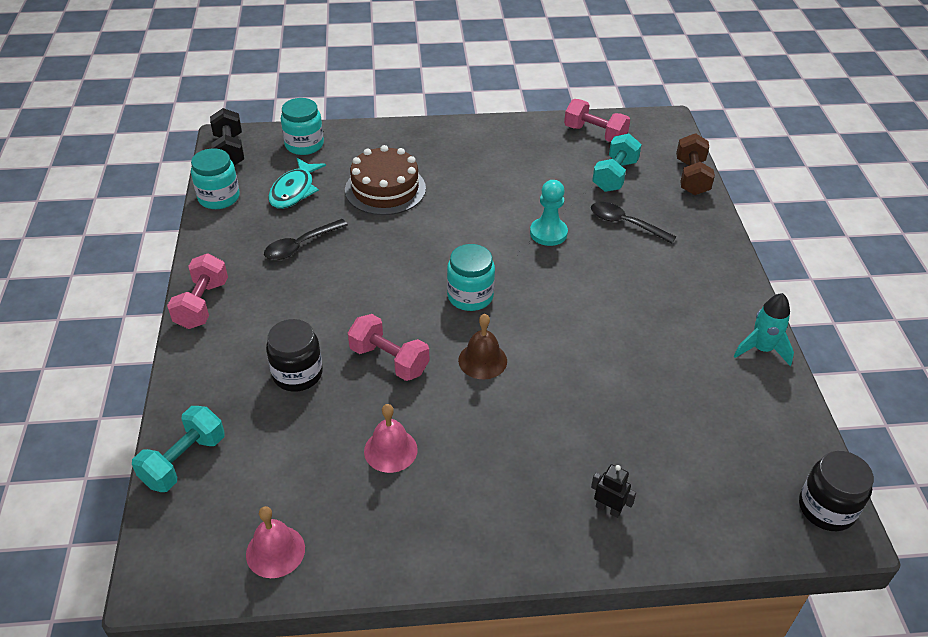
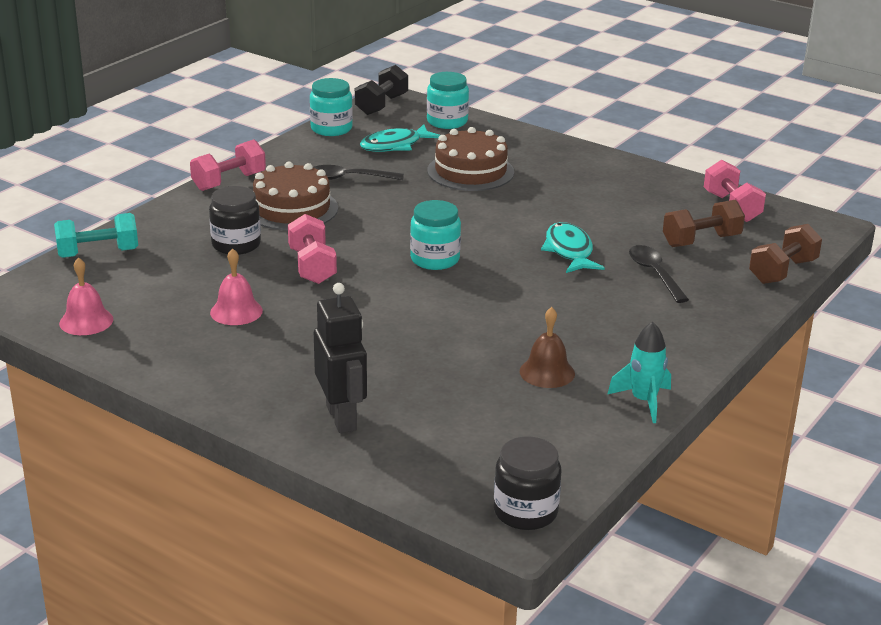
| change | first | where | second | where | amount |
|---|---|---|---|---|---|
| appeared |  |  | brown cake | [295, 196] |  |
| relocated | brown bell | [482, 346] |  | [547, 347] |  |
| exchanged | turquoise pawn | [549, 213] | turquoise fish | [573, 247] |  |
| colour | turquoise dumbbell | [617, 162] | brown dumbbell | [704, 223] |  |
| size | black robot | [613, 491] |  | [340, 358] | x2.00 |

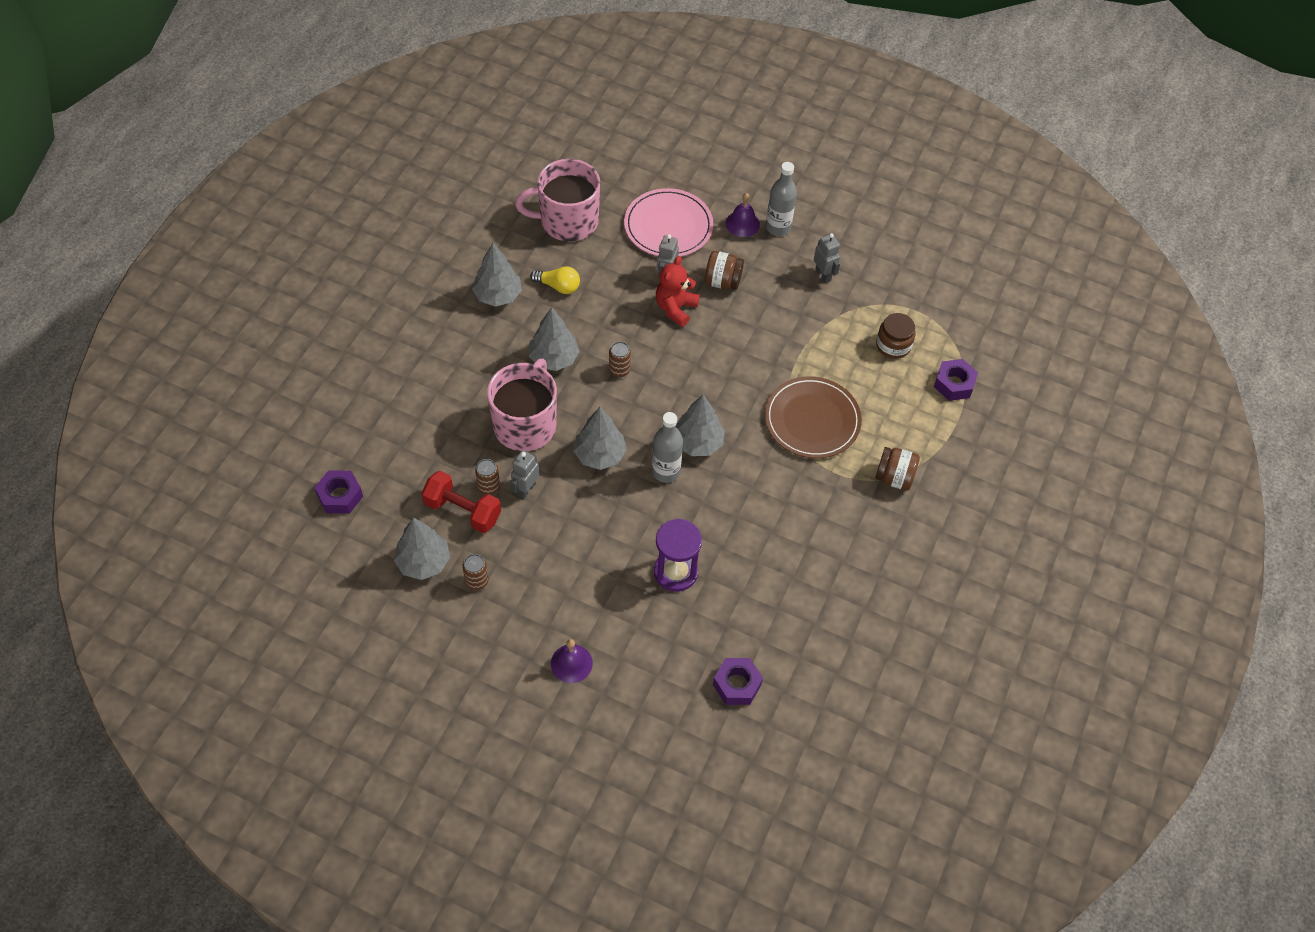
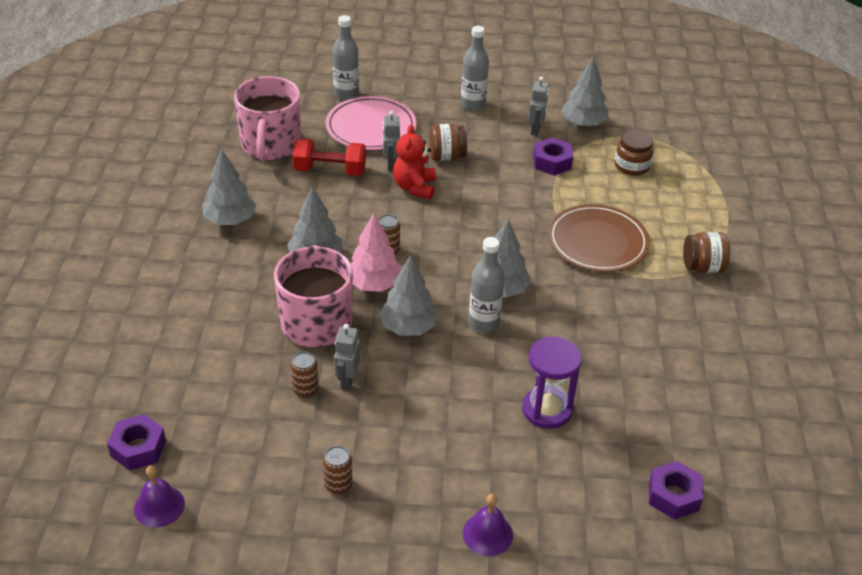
| change | first | where | second | where | amount |
|---|---|---|---|---|---|
| missing | yellow light bulb | [555, 280] |  |  |  |
| appeared |  |  | grey bottle | [345, 58] |  |
| appeared |  |  | pink tree | [376, 252] |  |
| relocated | grey tree | [422, 549] |  | [585, 91] |  |
| relocated | red dumbbell | [461, 502] |  | [329, 157] |  |
| relocated | purple bell | [743, 215] |  | [159, 497] |  |
| relocated | purple nut | [956, 380] |  | [553, 156] |  |
| spun | pink mug | [557, 200] |  | [267, 118] | 60 degrees counterclockwise |
| spun | grey robot | [827, 258] |  | [538, 106] | 60 degrees clockwise |

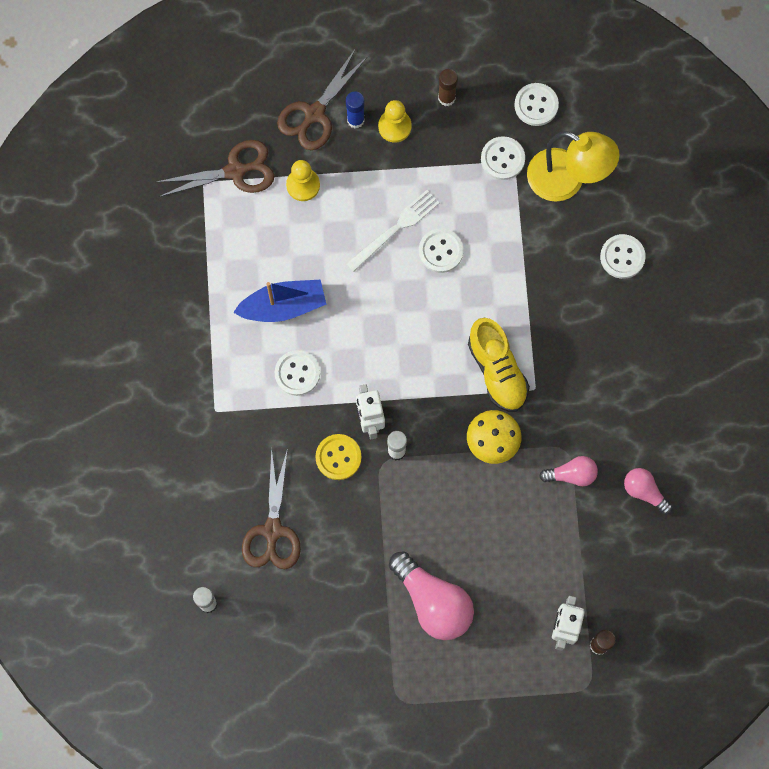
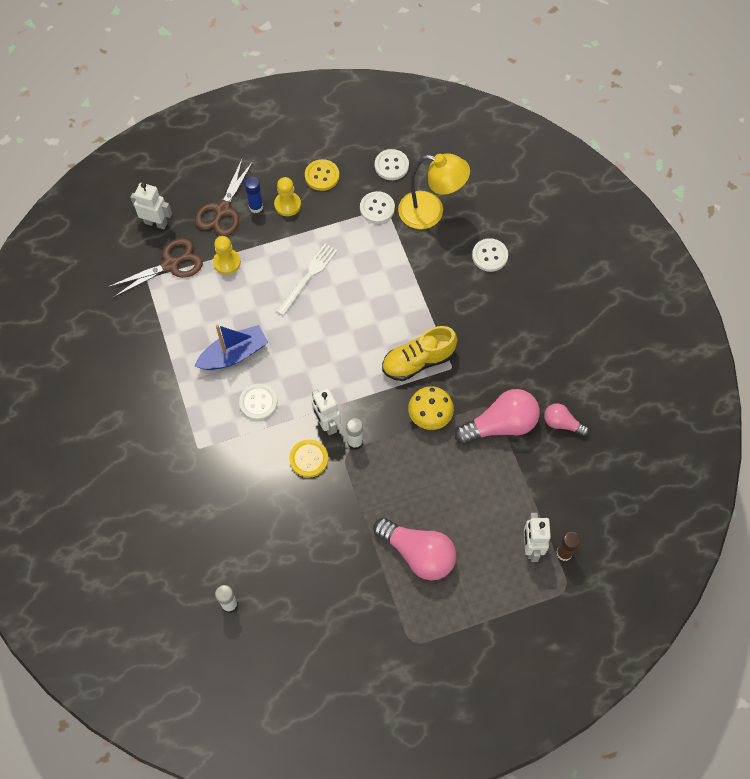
| change | first | where | second | where | amount |
|---|---|---|---|---|---|
| missing | brown scissors | [271, 508] |  |  |  |
| missing | white button | [441, 250] |  |  |  |
| appeared |  |  | white robot | [151, 206] |  |
| exchanged | brown glue stick | [448, 87] | yellow button | [322, 175] |  |
| spun | yellow shoe | [499, 365] |  | [419, 353] | 105 degrees clockwise |
| size | pink light bulb | [568, 471] |  | [497, 416] | x1.83 |

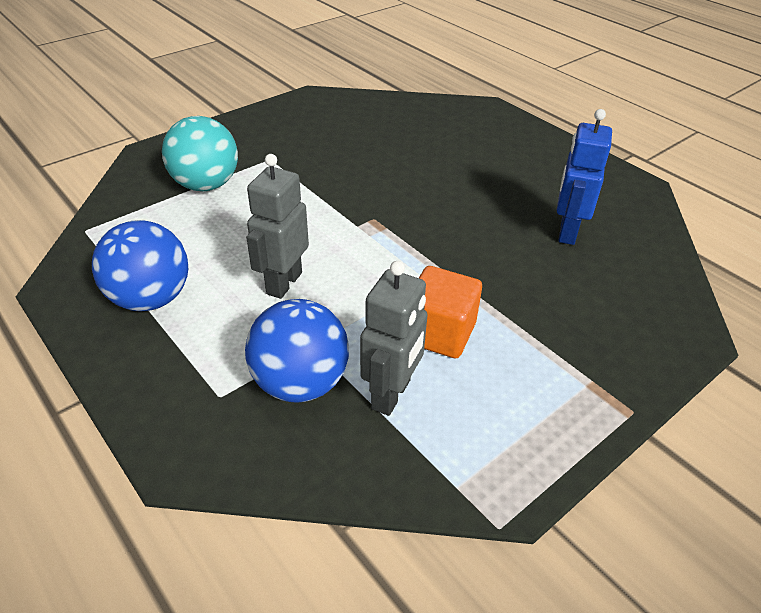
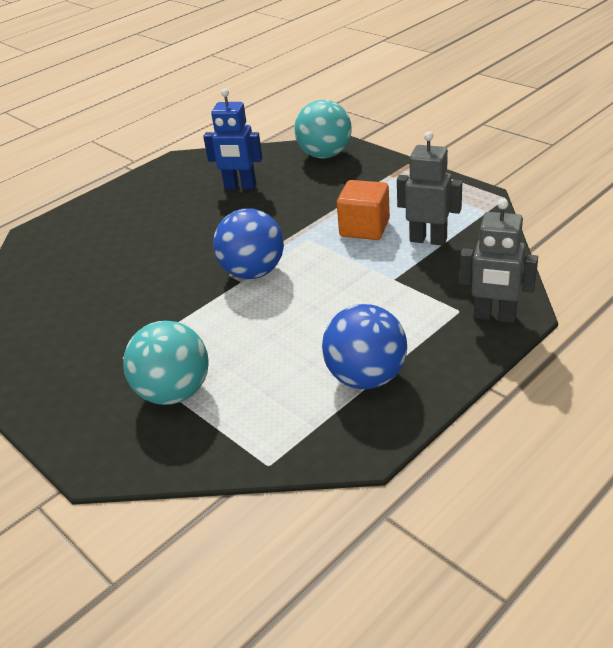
| change | first | where | second | where | amount |
|---|---|---|---|---|---|
| appeared |  |  | turquoise ball | [323, 129] |  |
| relocated | blue ball | [297, 350] |  | [248, 243] |  |
| relocated | grey robot | [277, 226] |  | [498, 261] |  |

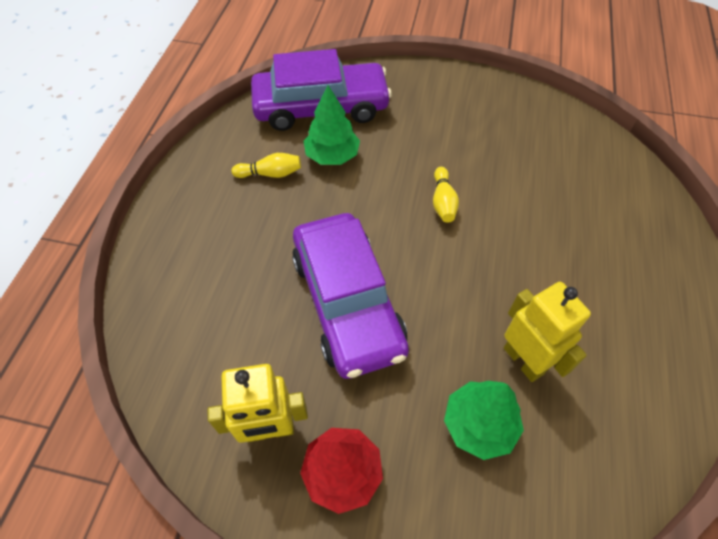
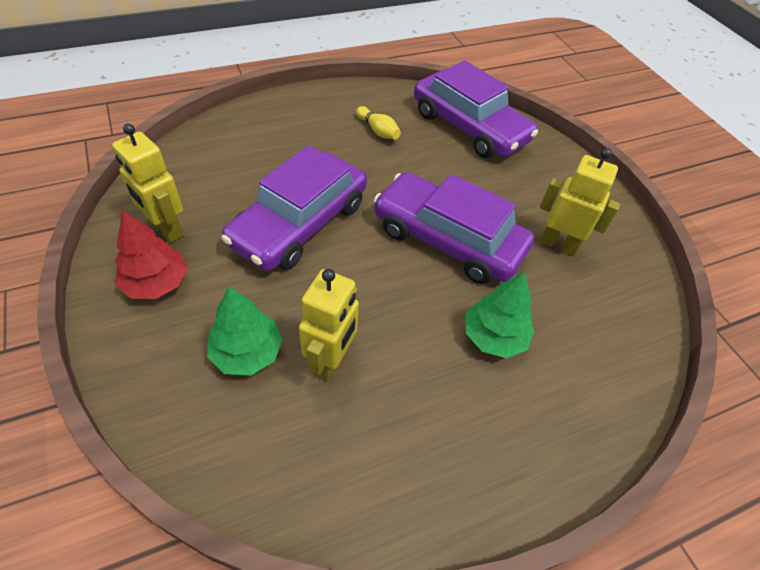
| change | first | where | second | where | amount |
|---|---|---|---|---|---|
| appeared |  |  | yellow robot | [580, 202] |  |
| relocated | green tree | [332, 125] |  | [499, 315] |  |
| exchanged | yellow bowling pin | [446, 195] | purple car | [454, 228] |  |

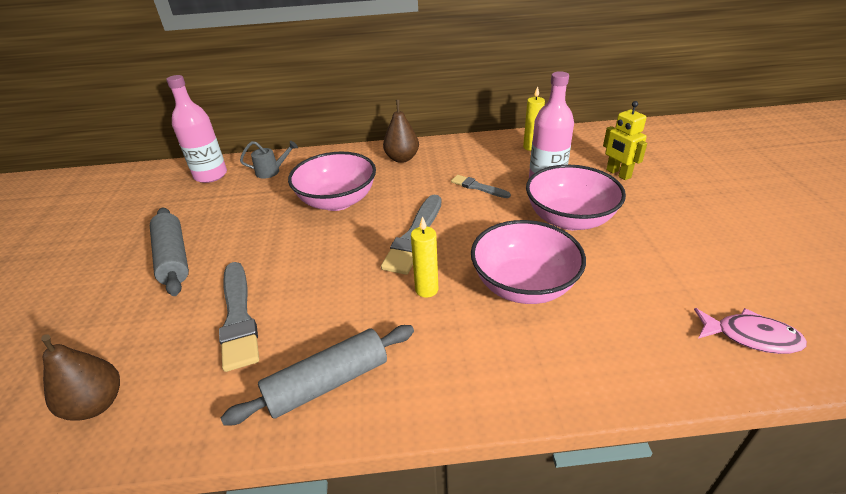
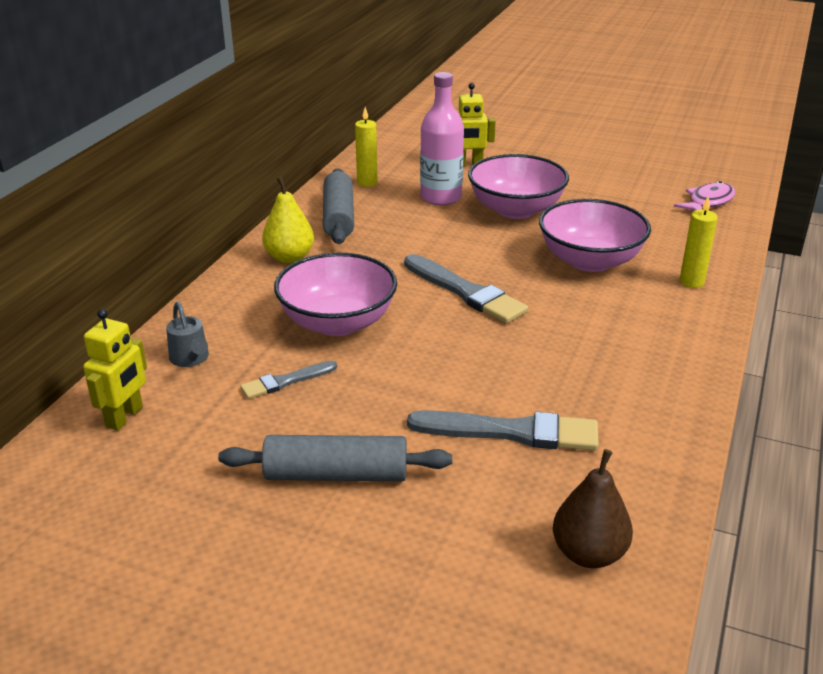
| change | first | where | second | where | amount |
|---|---|---|---|---|---|
| relocated | grey rolling pin | [317, 375] |  | [338, 206] |  |
| relocated | yellow candle | [424, 257] |  | [699, 242] |  |
| relocated | grey brush | [481, 186] |  | [288, 379] |  |
| exchanged | pink bottle | [196, 129] | yellow robot | [115, 369] |  |
| colour | brown pear | [401, 131] | yellow pear | [288, 219] |  |
| spun | grey watering can | [269, 160] |  | [187, 334] | 135 degrees clockwise |

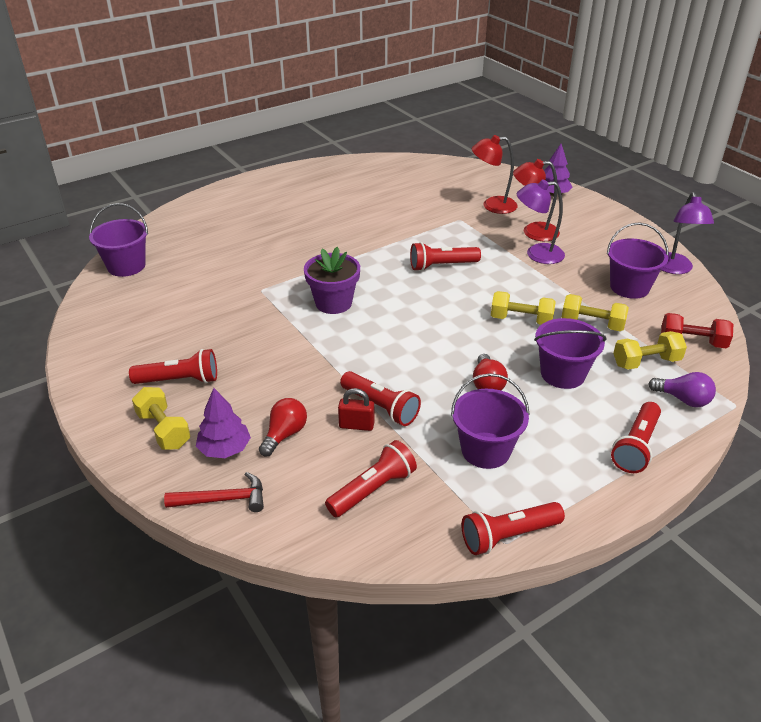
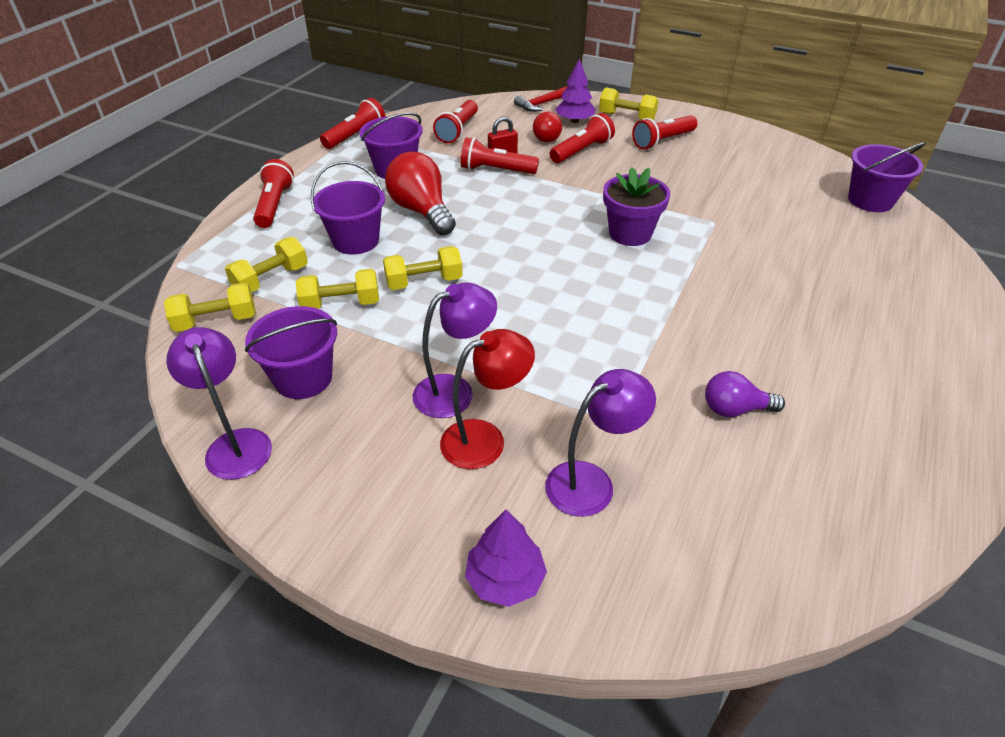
| change | first | where | second | where | amount |
|---|---|---|---|---|---|
| relocated | red flashlight | [445, 256] |  | [582, 138] |  |
| relocated | purple light bulb | [682, 389] |  | [745, 394] |  |
| colour | red lamp | [495, 174] | purple lamp | [600, 443] |  |
| colour | red dumbbell | [697, 330] | yellow dumbbell | [210, 307] |  |
| size | red light bulb | [490, 372] |  | [420, 193] | x1.66 |

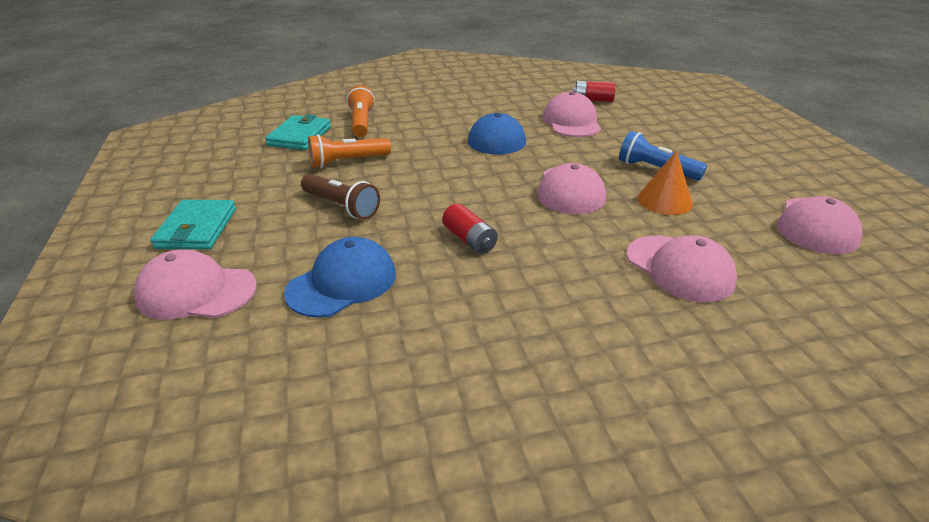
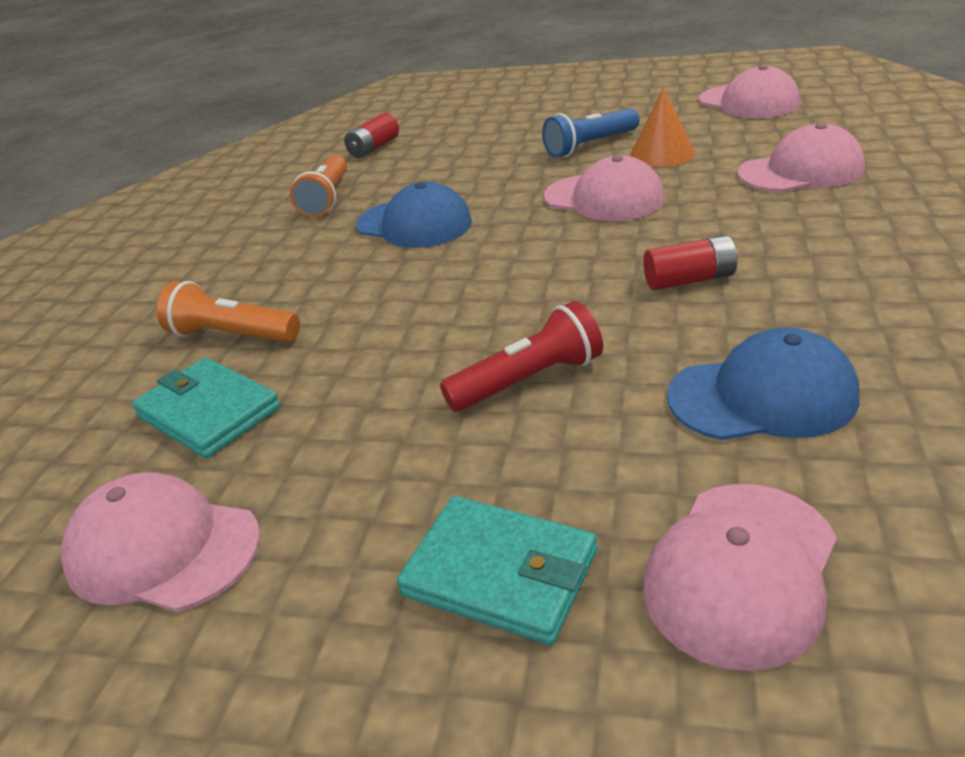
| change | first | where | second | where | amount |
|---|---|---|---|---|---|
| relocated | orange flashlight | [349, 151] |  | [318, 186] |  |
| relocated | pink cap | [572, 114] |  | [161, 542] |  |
| colour | brown flashlight | [340, 197] | red flashlight | [521, 356] |  |
| spun | blue cap | [340, 277] |  | [763, 384] | 105 degrees clockwise |

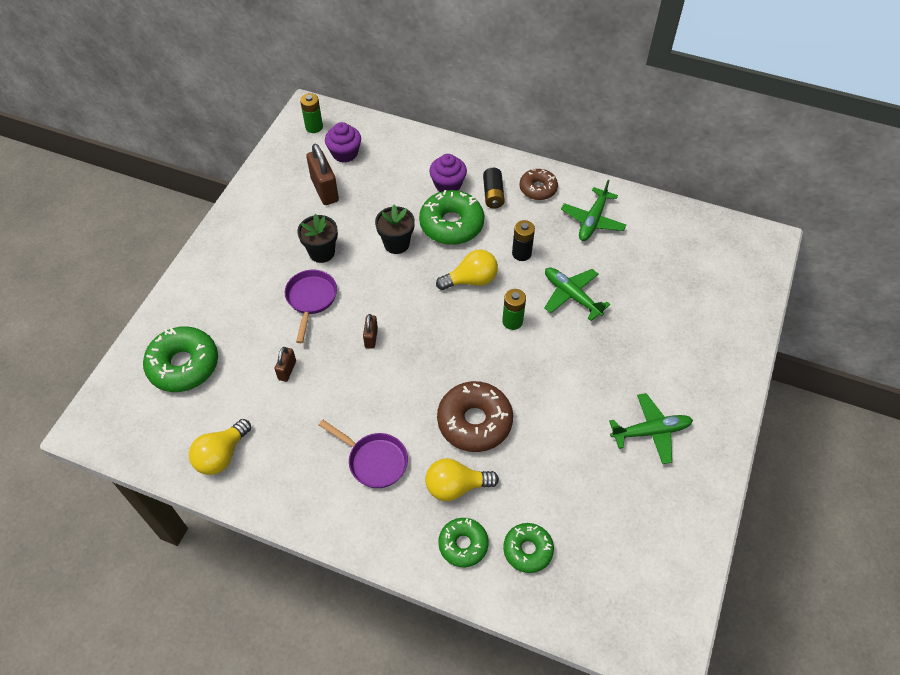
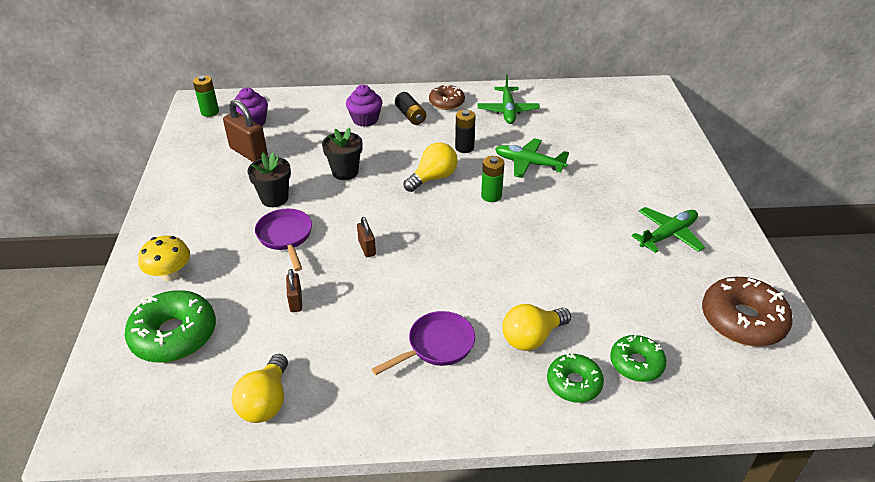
| change | first | where | second | where | amount |
|---|---|---|---|---|---|
| missing | green donut | [451, 217] |  |  |  |
| appeared |  |  | yellow mushroom | [164, 258] |  |
| relocated | brown donut | [475, 416] |  | [747, 311] |  |
| spun | purple pan | [363, 454] |  | [423, 343] | 45 degrees counterclockwise |

